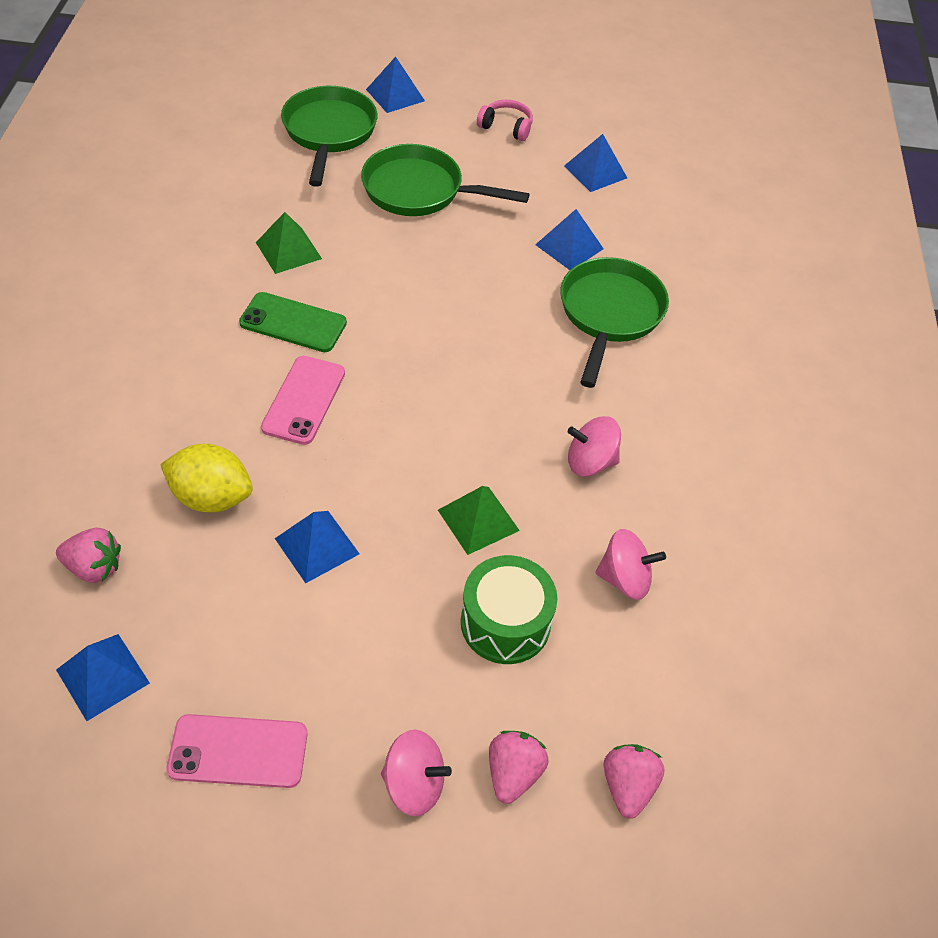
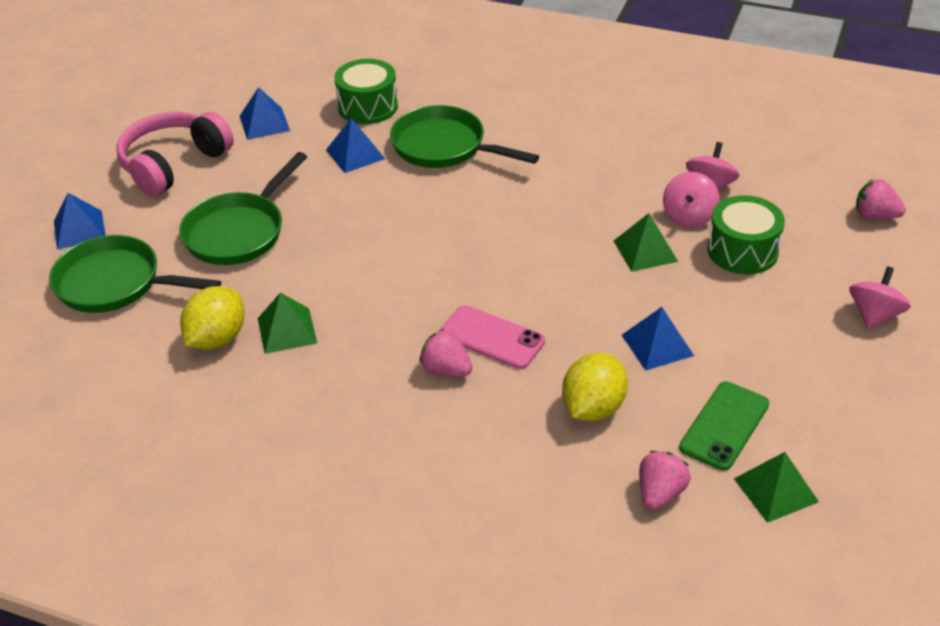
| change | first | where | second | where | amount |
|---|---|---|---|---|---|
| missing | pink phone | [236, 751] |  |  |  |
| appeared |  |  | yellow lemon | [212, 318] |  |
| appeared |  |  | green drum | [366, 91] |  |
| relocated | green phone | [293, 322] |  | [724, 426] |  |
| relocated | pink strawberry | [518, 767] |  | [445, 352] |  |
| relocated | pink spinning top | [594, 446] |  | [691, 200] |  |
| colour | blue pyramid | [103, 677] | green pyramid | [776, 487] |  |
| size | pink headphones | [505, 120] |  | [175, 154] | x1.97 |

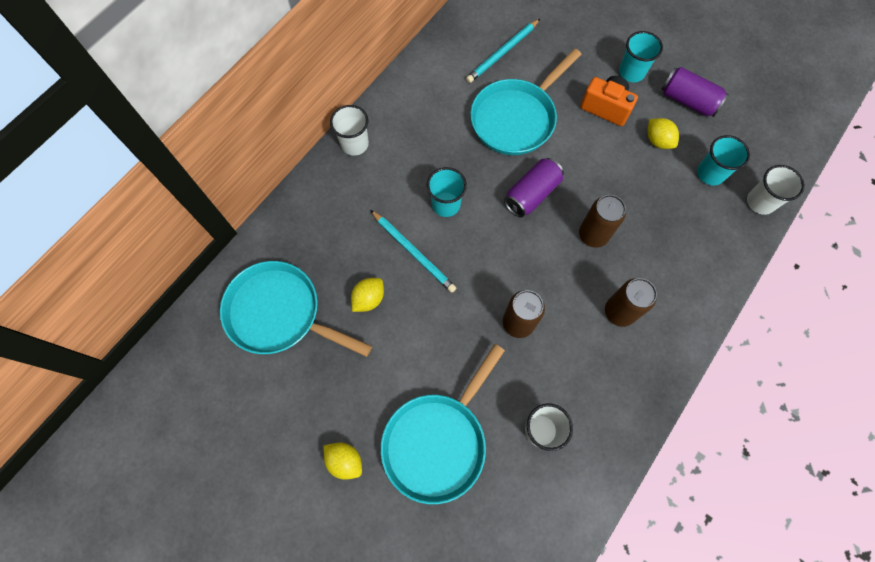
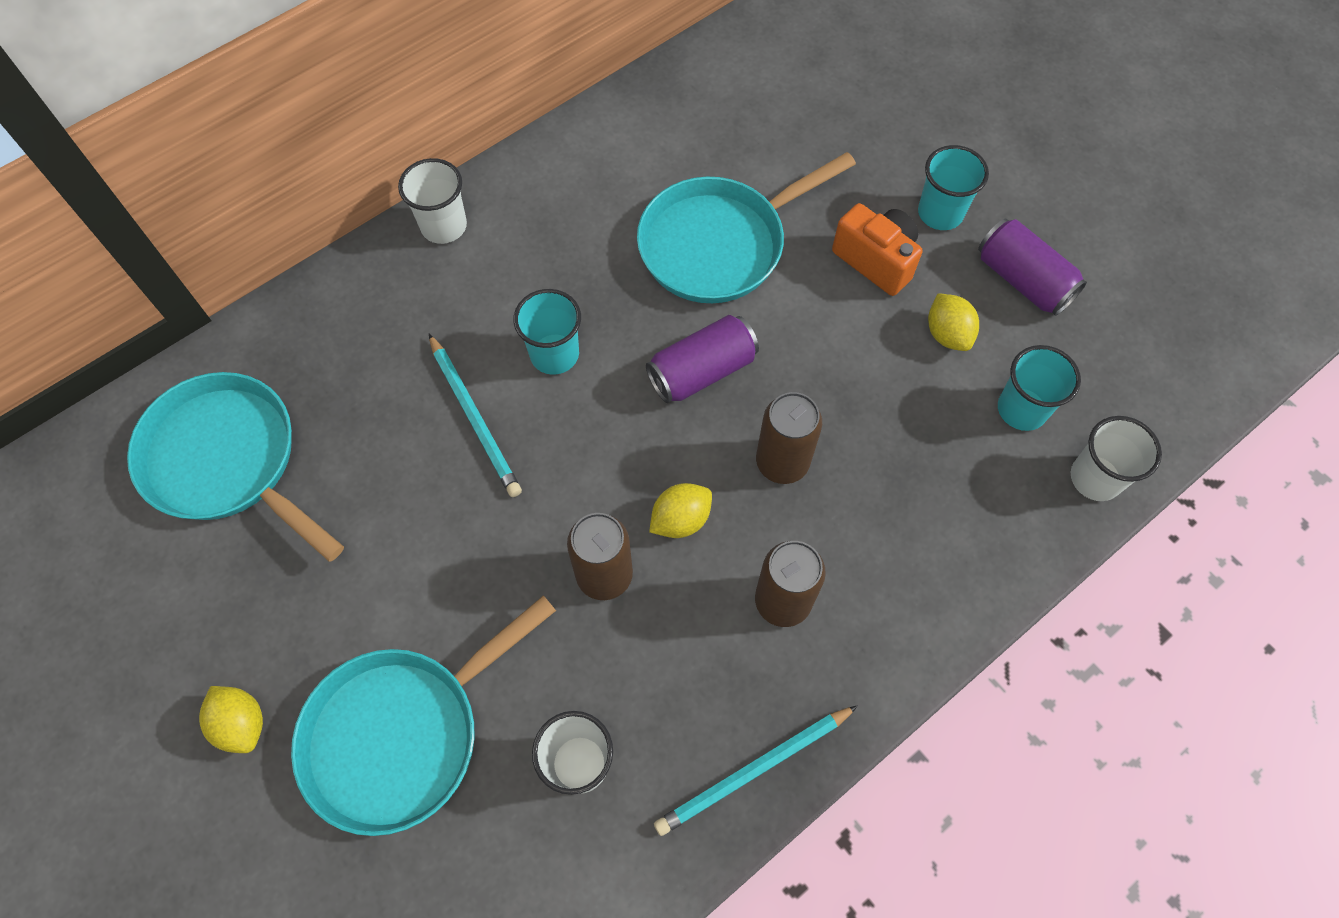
| change | first | where | second | where | amount |
|---|---|---|---|---|---|
| relocated | yellow lemon | [367, 295] |  | [680, 510] |  |
| relocated | turquoise pencil | [503, 51] |  | [756, 770] |  |

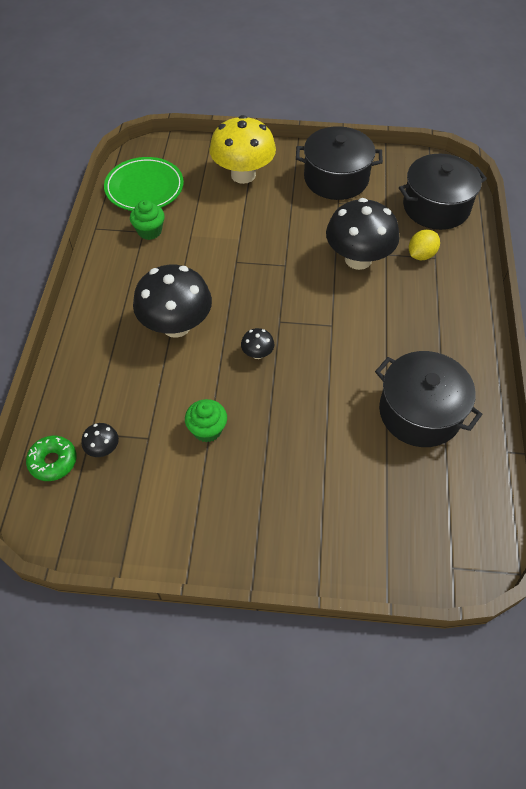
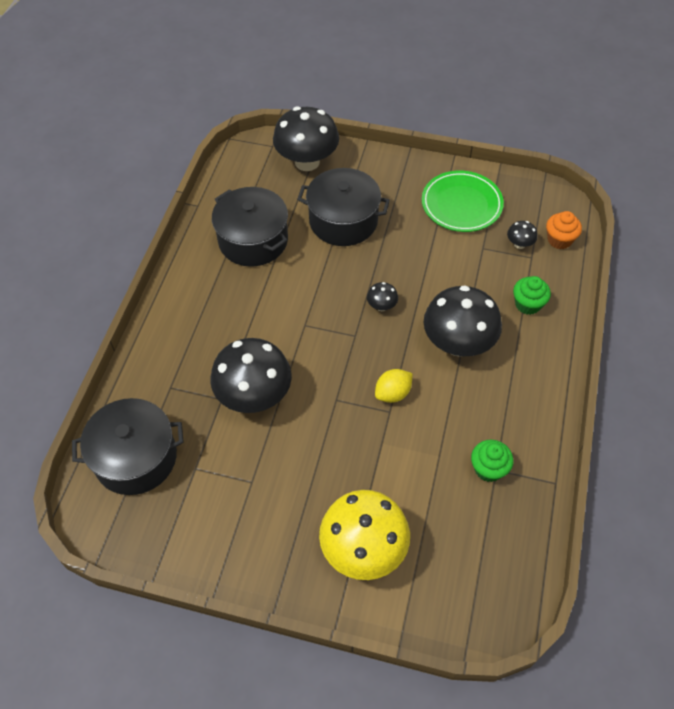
| change | first | where | second | where | amount |
|---|---|---|---|---|---|
| appeared |  |  | black mushroom | [306, 138] |  |
| relocated | green plate | [144, 184] |  | [463, 201] |  |
| relocated | green cupcake | [206, 420] |  | [532, 295] |  |
| relocated | black pot | [339, 163] |  | [343, 207] |  |
| relocated | yellow lemon | [424, 244] |  | [394, 386] |  |
| exchanged | green donut | [51, 458] | orange cupcake | [564, 230] |  |

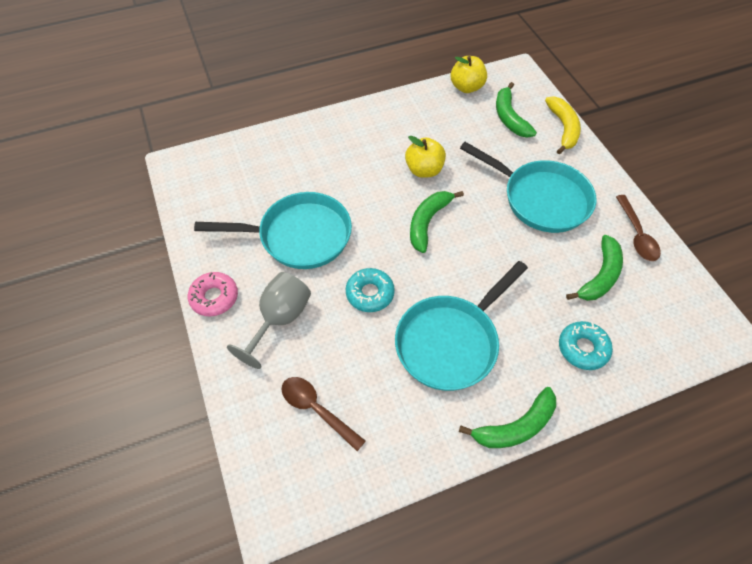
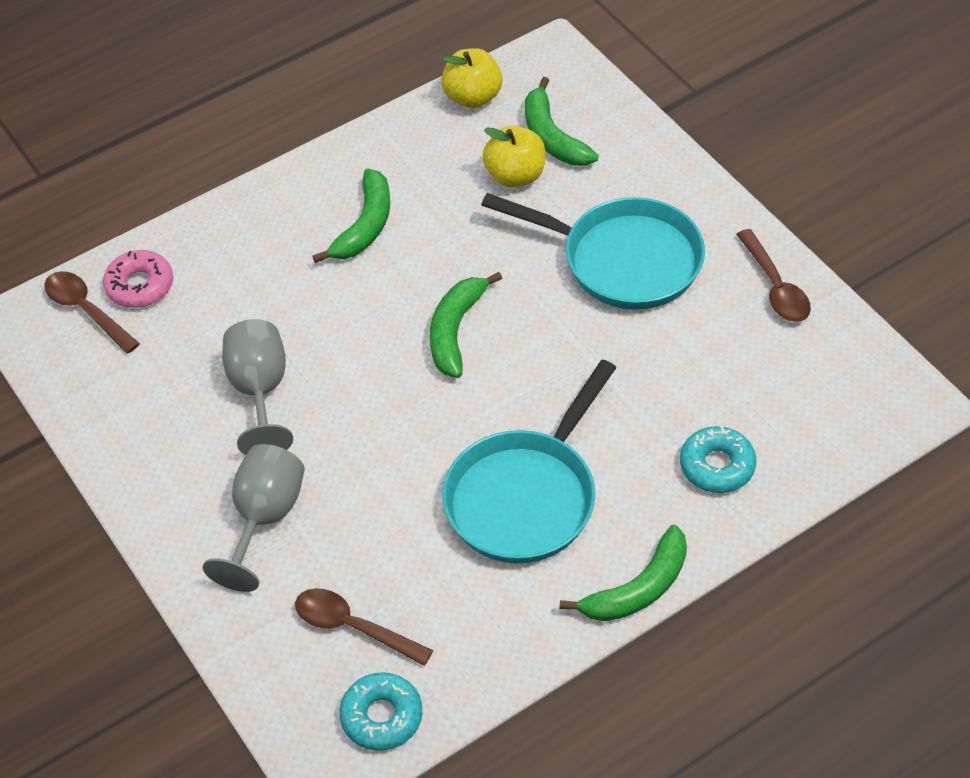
| change | first | where | second | where | amount |
|---|---|---|---|---|---|
| missing | yellow banana | [563, 125] |  |  |  |
| appeared |  |  | brown spoon | [92, 312] |  |
| relocated | pink donut | [213, 294] |  | [138, 279] |  |
| relocated | turquoise donut | [370, 290] |  | [381, 711] |  |
| relocated | yellow apple | [425, 157] |  | [514, 156] |  |
| relocated | green banana | [594, 268] |  | [351, 215] |  |
| exchanged | turquoise pan | [273, 230] | grey goblet | [257, 387] |  |

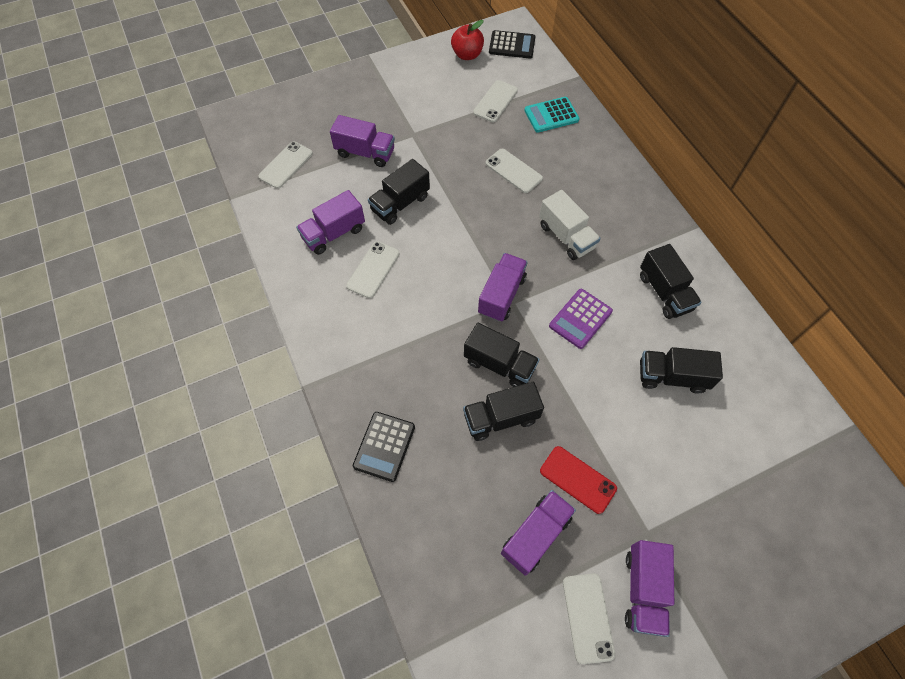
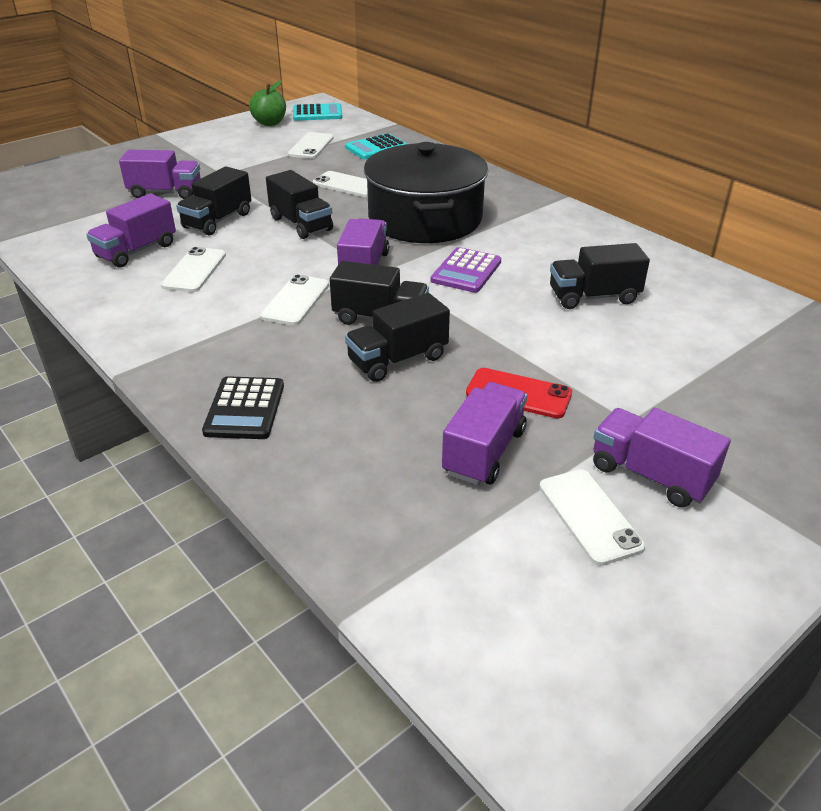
| change | first | where | second | where | amount |
|---|---|---|---|---|---|
| relocated | white phone | [286, 165] |  | [294, 299] |  |
| relocated | black truck | [671, 281] |  | [299, 204] |  |
| exchanged | white truck | [569, 225] | black pot | [426, 192] |  |
| colour | red apple | [467, 40] | green apple | [267, 103] |  |
| colour | black calculator | [512, 44] | turquoise calculator | [317, 112] |  |
| spun | purple truck | [649, 588] |  | [662, 457] | 135 degrees clockwise |

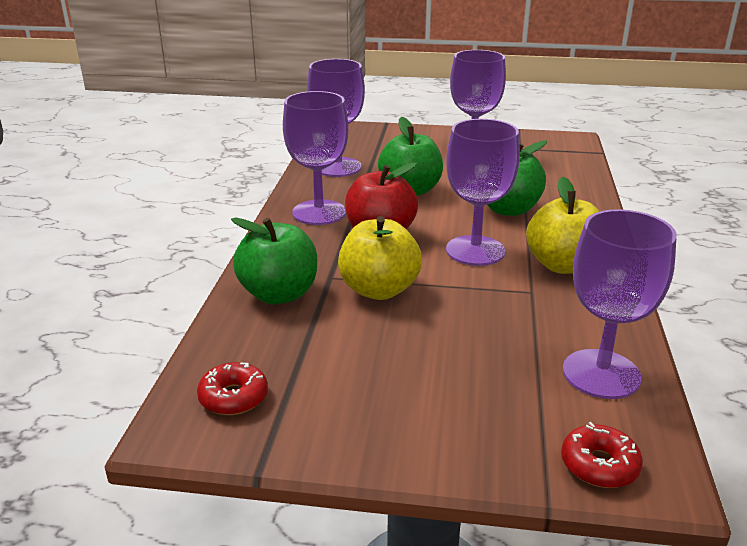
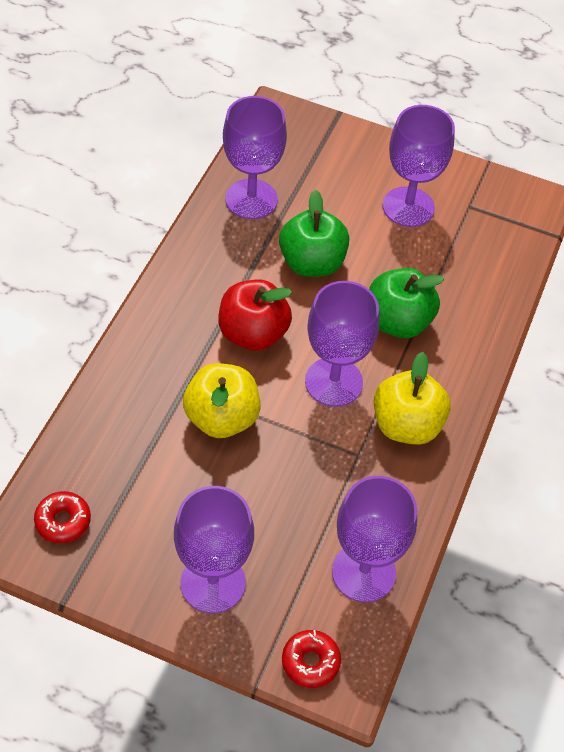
| change | first | where | second | where | amount |
|---|---|---|---|---|---|
| missing | green apple | [274, 260] |  |  |  |
| relocated | purple goblet | [315, 158] |  | [214, 549] |  |

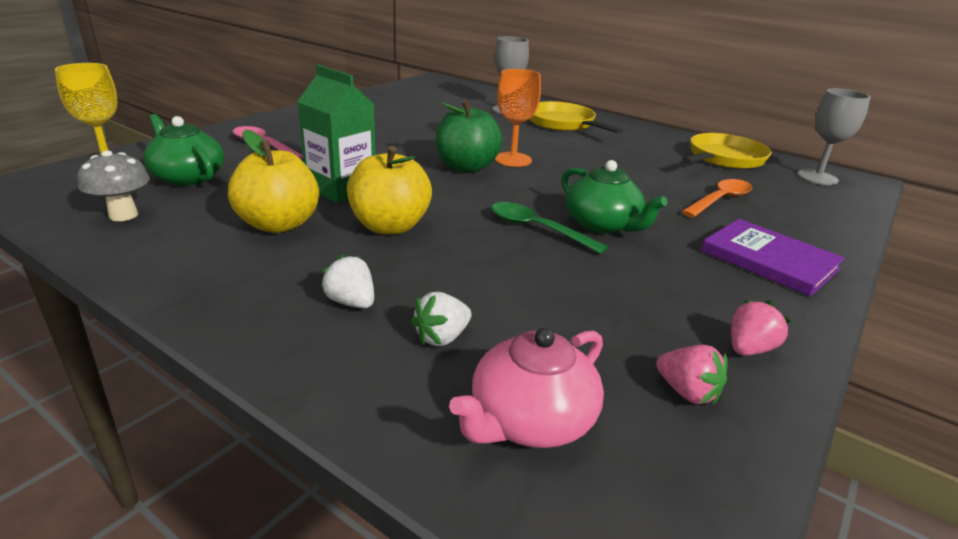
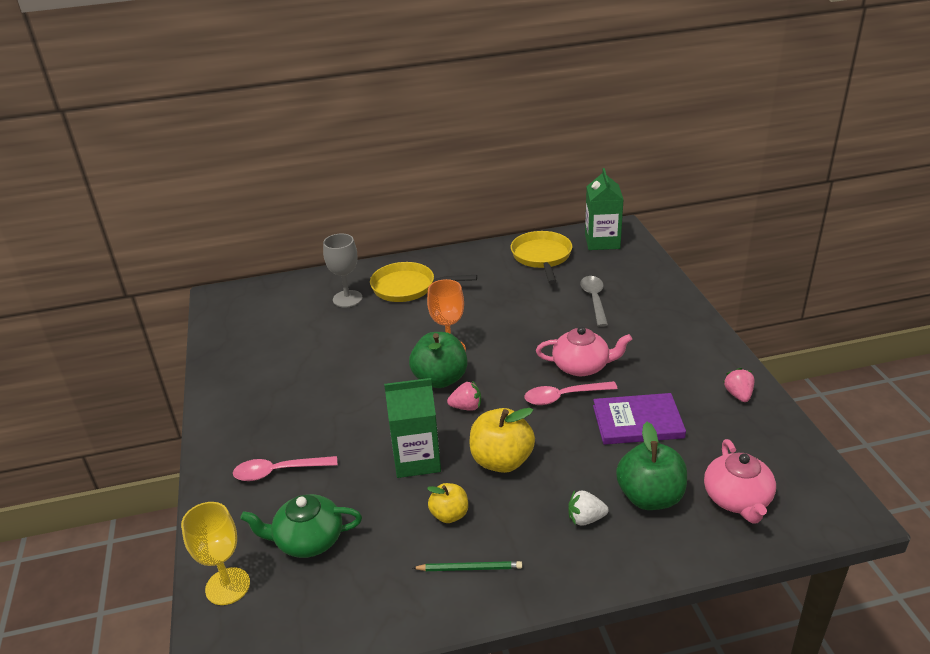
| change | first | where | second | where | amount |
|---|---|---|---|---|---|
| missing | grey mushroom | [113, 185] |  |  |  |
| appeared |  |  | green pencil | [467, 566] |  |
| relocated | pink strawberry | [691, 374] |  | [464, 396] |  |
| relocated | purple book | [773, 257] |  | [639, 419] |  |
| exchanged | white strawberry | [441, 319] | green apple | [651, 466] |  |
| exchanged | grey goblet | [834, 136] | green carton | [604, 209] |  |
| colour | green spoon | [549, 228] | pink spoon | [571, 393] |  |
| colour | green teapot | [614, 197] | pink teapot | [584, 351] |  |
| colour | orange spoon | [717, 198] | grey spoon | [594, 301] |  |
| size | yellow apple | [273, 181] |  | [447, 503] | x0.58 |

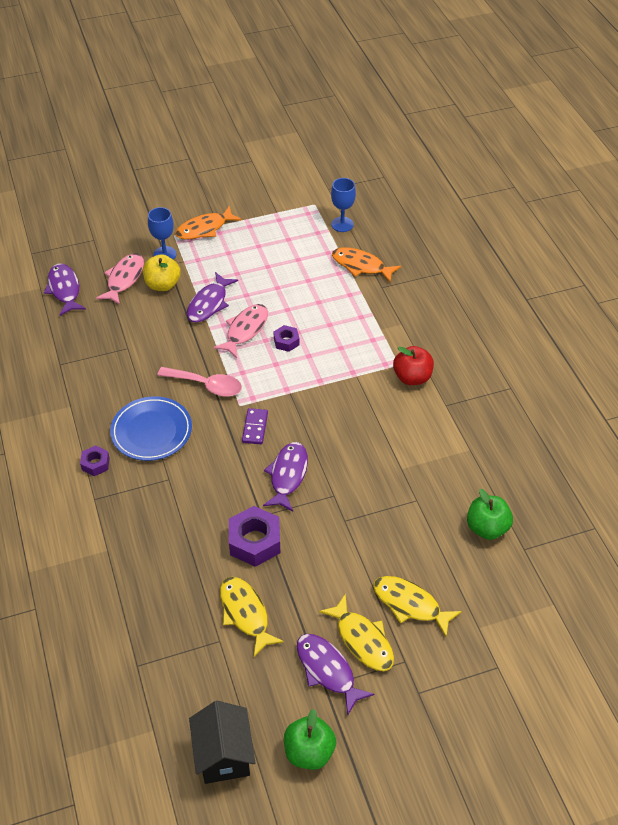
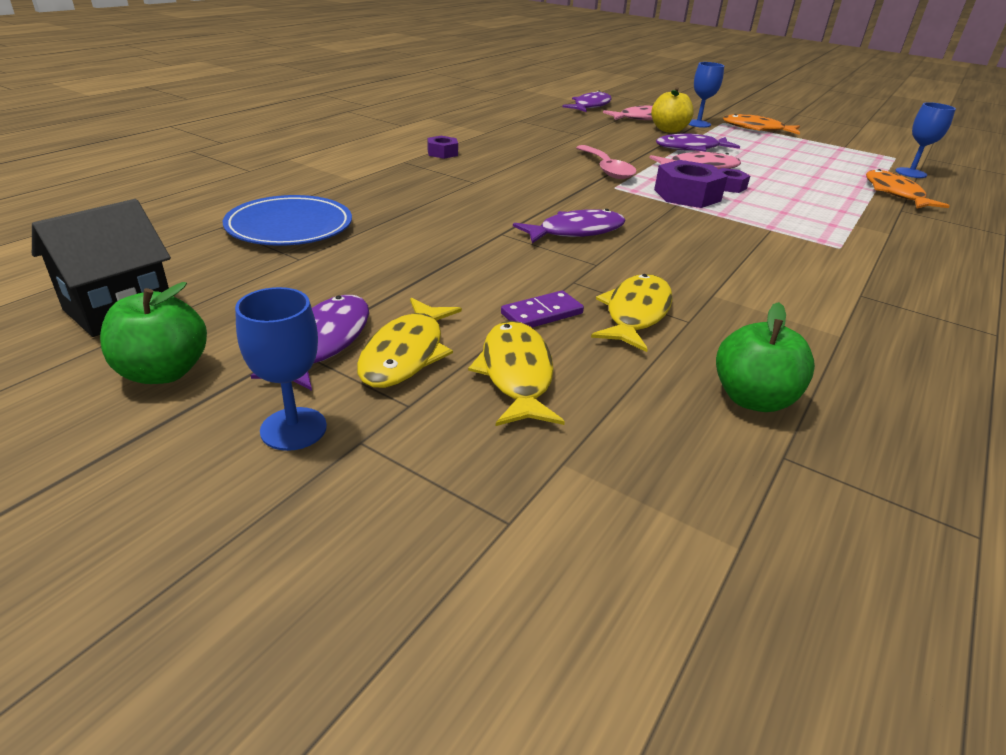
| change | first | where | second | where | amount |
|---|---|---|---|---|---|
| missing | red apple | [413, 365] |  |  |  |
| appeared |  |  | blue goblet | [281, 369] |  |
| relocated | blue plate | [151, 428] |  | [287, 220] |  |
| relocated | yellow fish | [252, 617] |  | [632, 313] |  |
| relocated | purple nut | [254, 536] |  | [691, 184] |  |
| relocated | purple domino | [255, 426] |  | [542, 309] |  |

